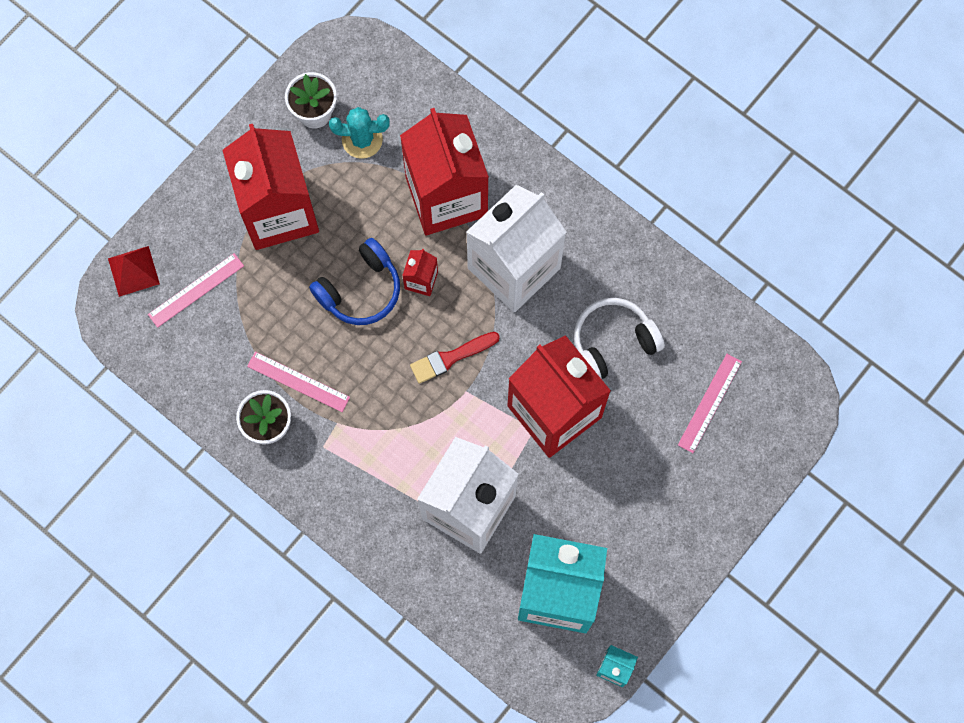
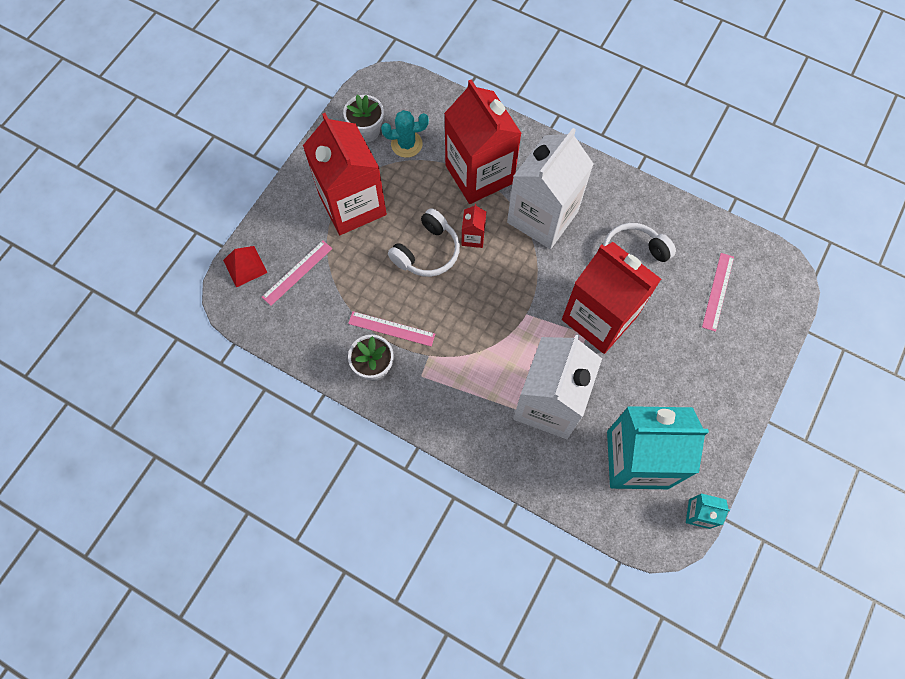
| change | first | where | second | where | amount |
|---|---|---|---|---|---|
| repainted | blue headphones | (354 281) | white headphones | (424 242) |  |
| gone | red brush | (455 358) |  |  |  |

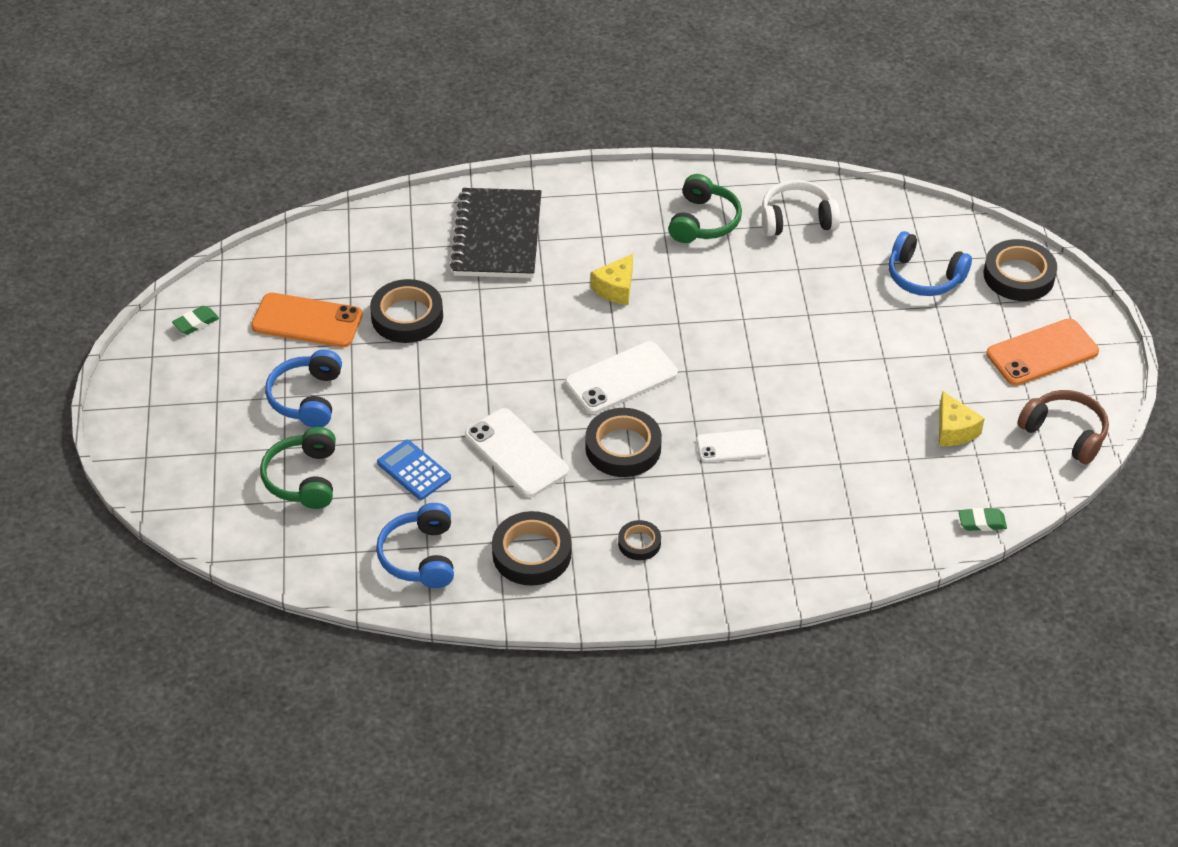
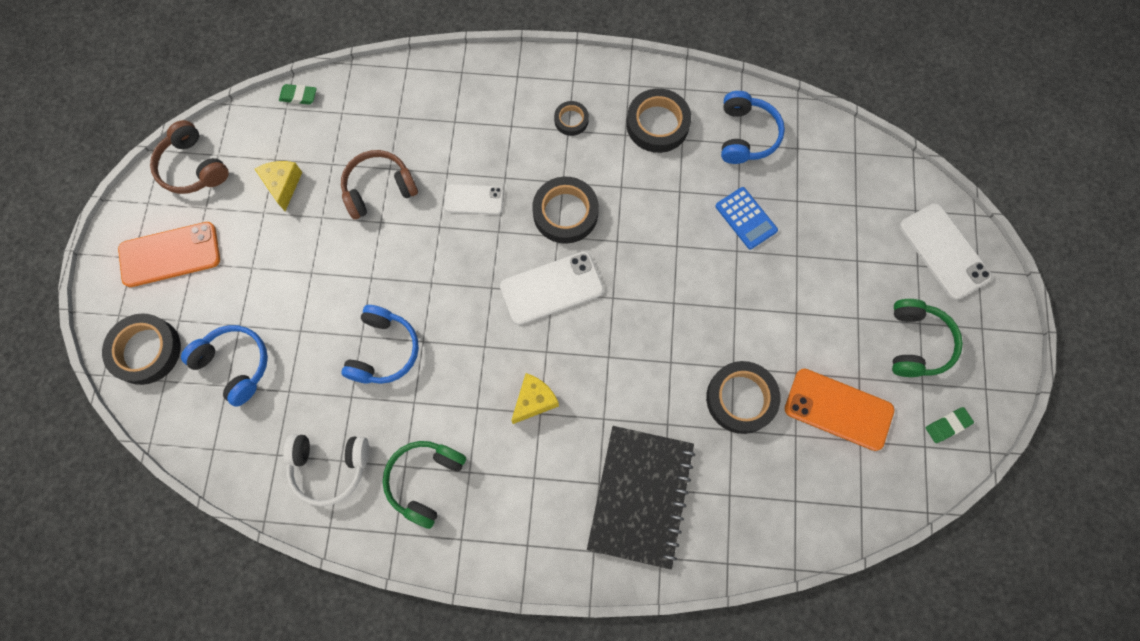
| change | first | where | second | where | amount |
|---|---|---|---|---|---|
| shifted | blue headphones | (303 388) |  | (380 344) |  |
| shifted | white phone | (517 453) |  | (946 251) |  |
| shifted | green headphones | (298 468) |  | (927 338) |  |
| new |  |  | brown headphones | (379 185) |  |

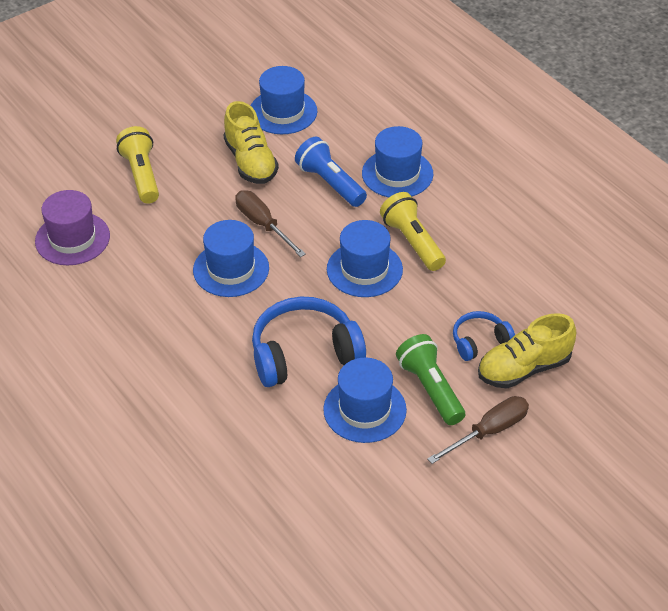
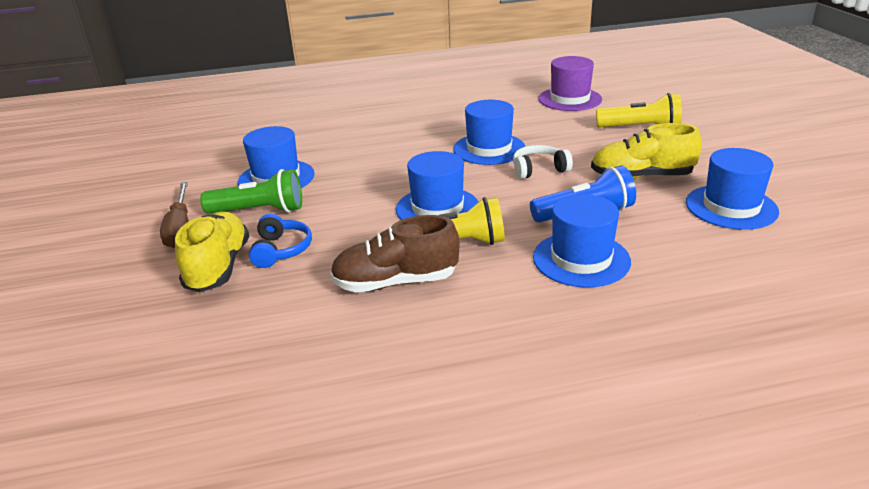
| change | first | where | second | where | amount |
|---|---|---|---|---|---|
| swapped | brown screwdriver | (270 223) | white headphones | (543 162) |  |
| gone | blue headphones | (309 342) |  |  |  |
| new |  |  | brown shoe | (395 254) |  |

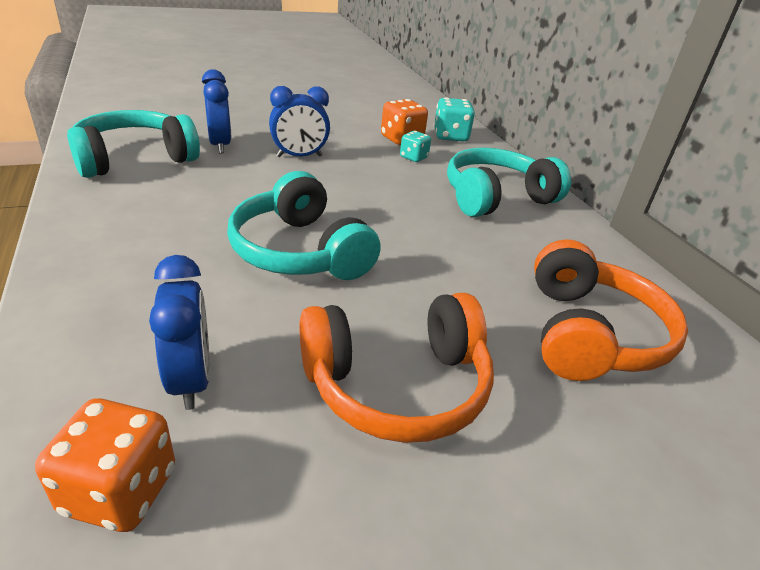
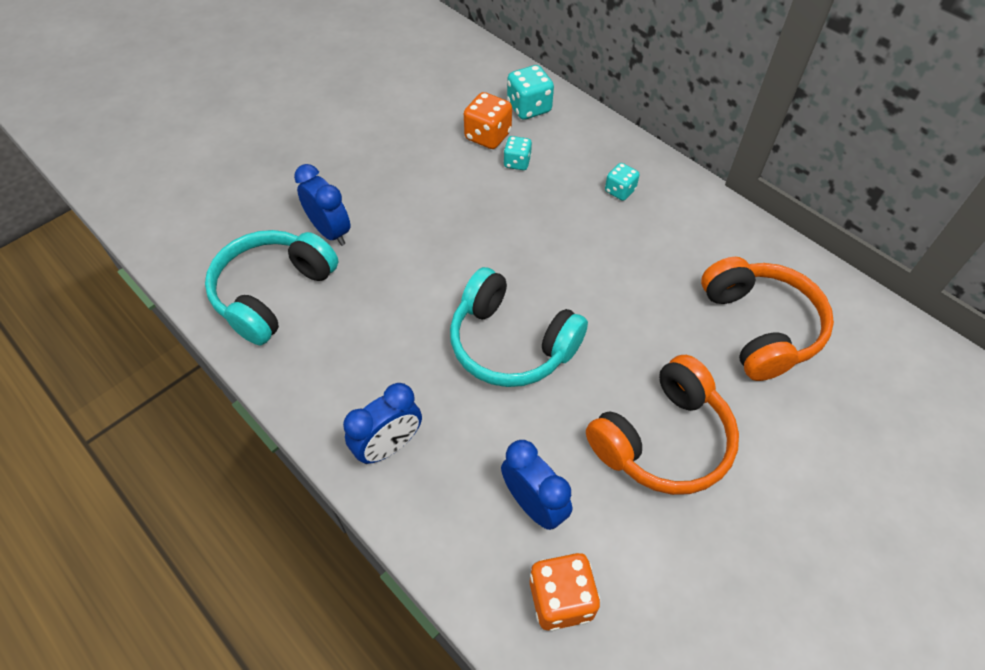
| change | first | where | second | where | amount |
|---|---|---|---|---|---|
| shifted | blue clock | (299 121) |  | (382 423) |  |
| swapped | turquoise headphones | (509 182) | turquoise dice | (622 182) |  |

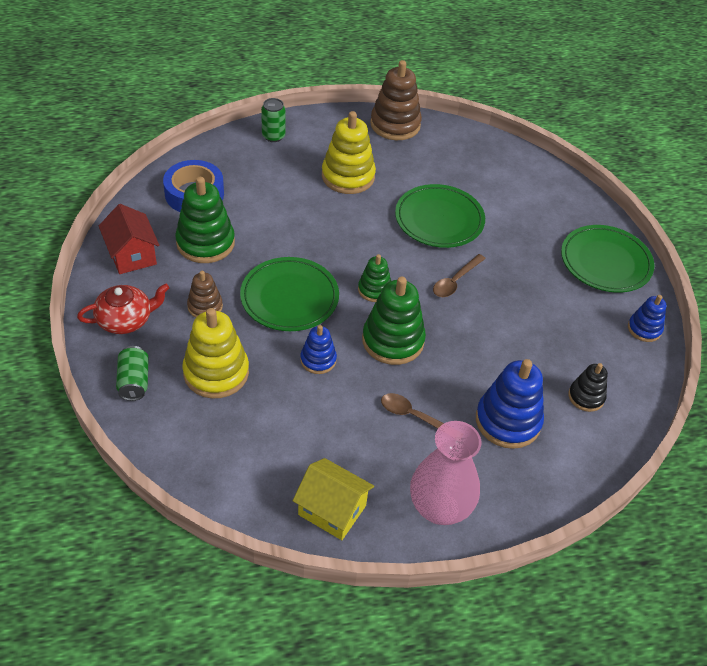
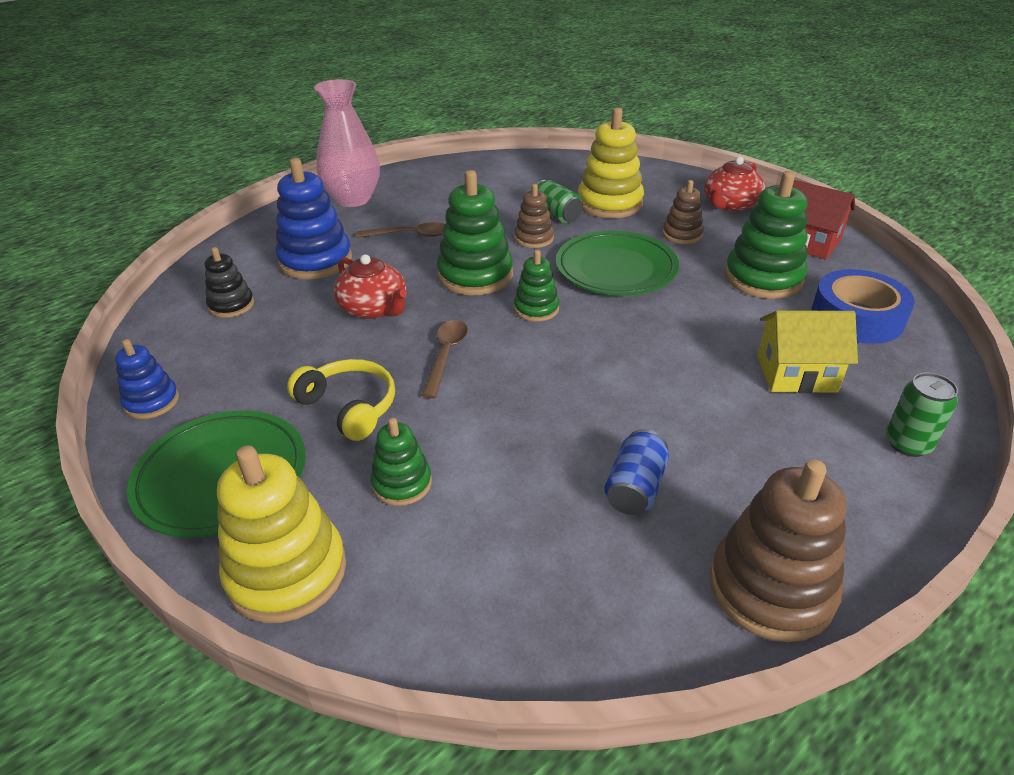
| change | first | where | second | where | amount |
|---|---|---|---|---|---|
| shifted | yellow stacking toy | (349 152) |  | (281 534) |  |
| gone | green plate | (440 216) |  |  |  |
| repainted | blue stacking toy | (318 349) | brown stacking toy | (534 216) |  |
| shifted | green can | (132 373) |  | (559 201) |  |
| shifted | yellow house | (333 499) |  | (807 352) |  |
| new |  |  | red teapot | (370 286) |  |
| new |  |  | yellow headphones | (341 400) |  |
| new |  |  | green stacking toy | (401 462) |  |
| new |  |  | blue can | (636 472) |  |

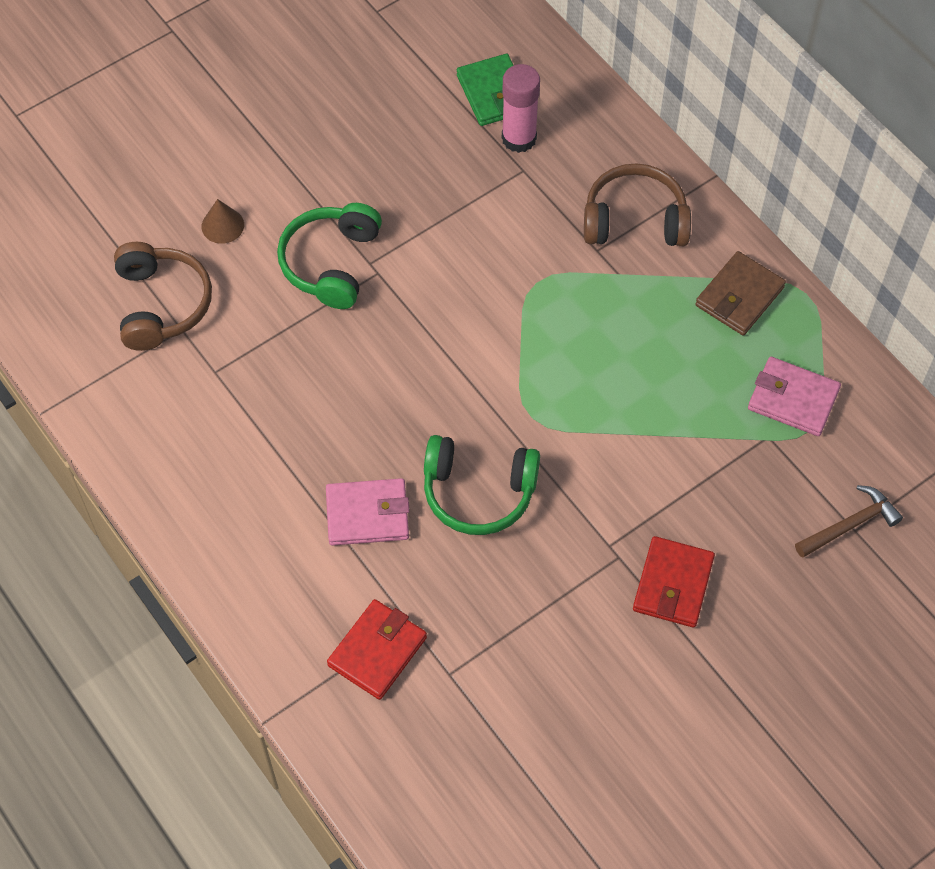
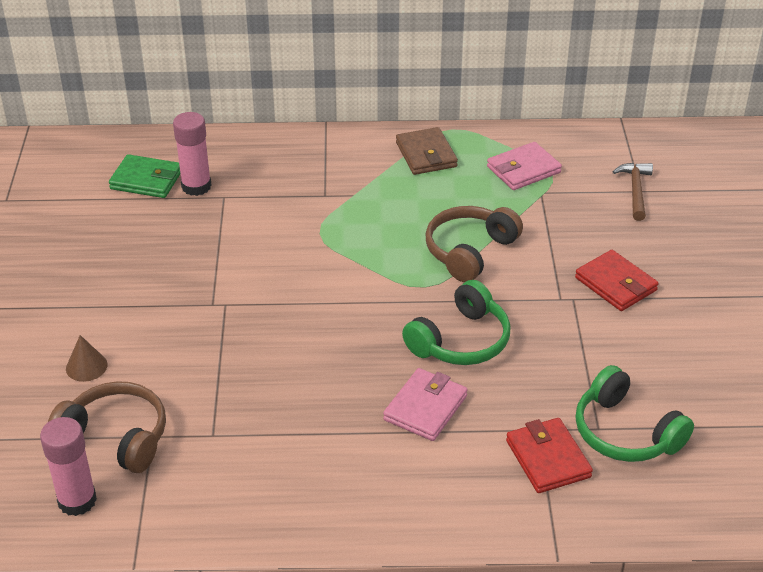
| change | first | where | second | where | amount |
|---|---|---|---|---|---|
| shifted | brown headphones | (637 204) |  | (474 244) |  |
| shifted | green headphones | (329 256) |  | (635 413) |  |
| new |  |  | pink glue stick | (68 466) |  |

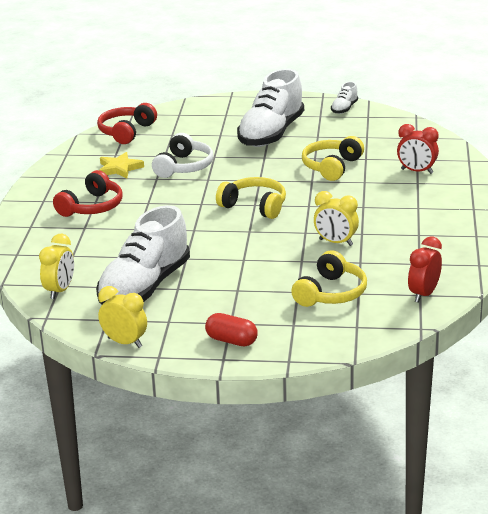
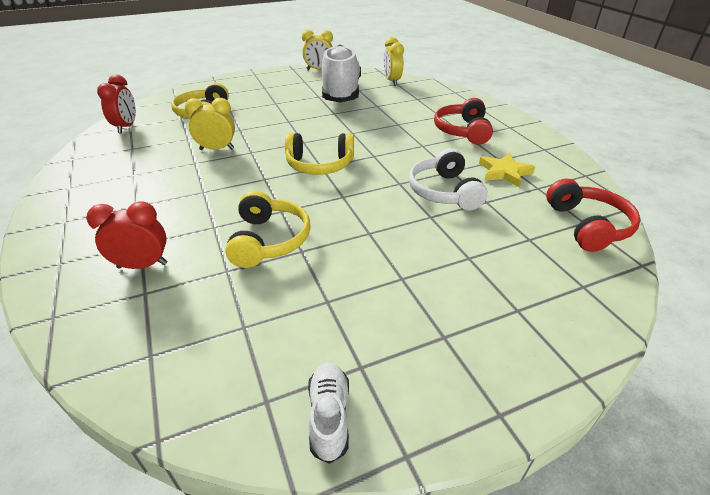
| change | first | where | second | where | amount |
|---|---|---|---|---|---|
| gone | white shoe | (270 107) |  |  |  |
| gone | red capsule | (231 329) |  |  |  |

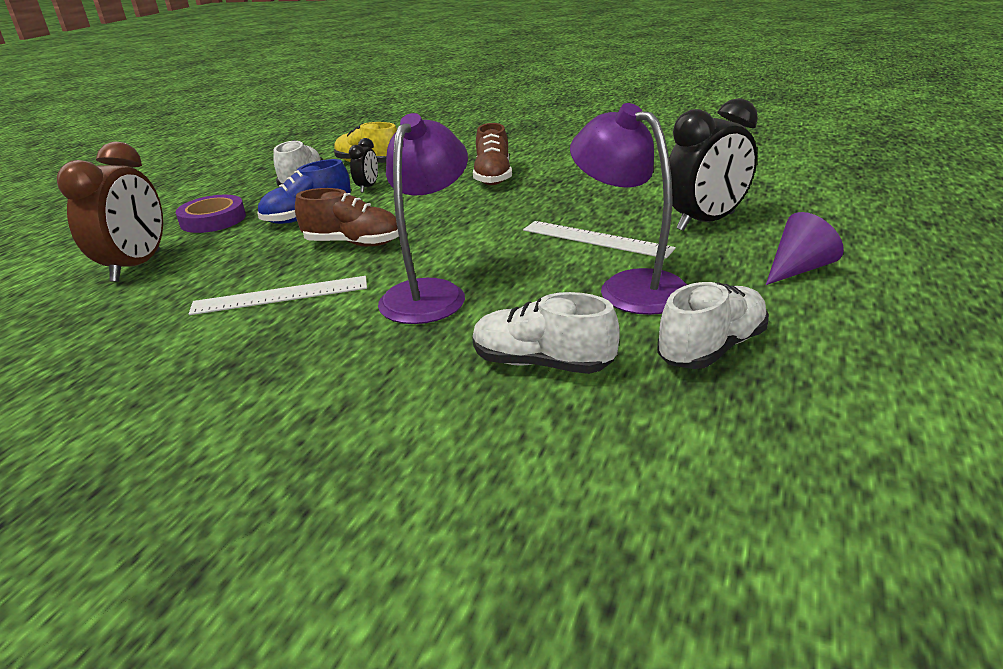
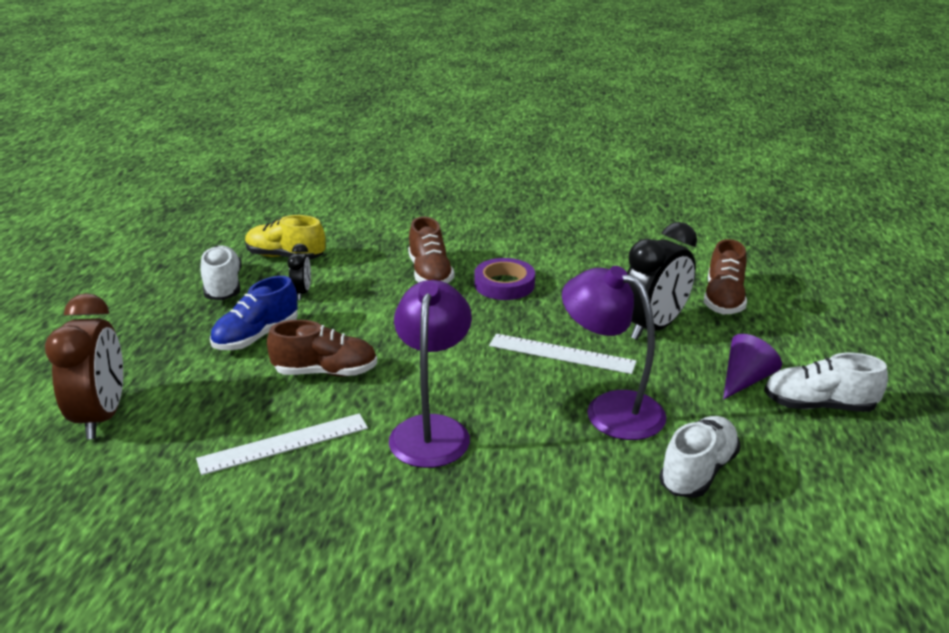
| change | first | where | second | where | amount |
|---|---|---|---|---|---|
| shifted | purple tape | (211 214) |  | (505 279) |  |
| shifted | white shoe | (546 333) |  | (826 382) |  |
| new |  |  | brown shoe | (725 276) |  |

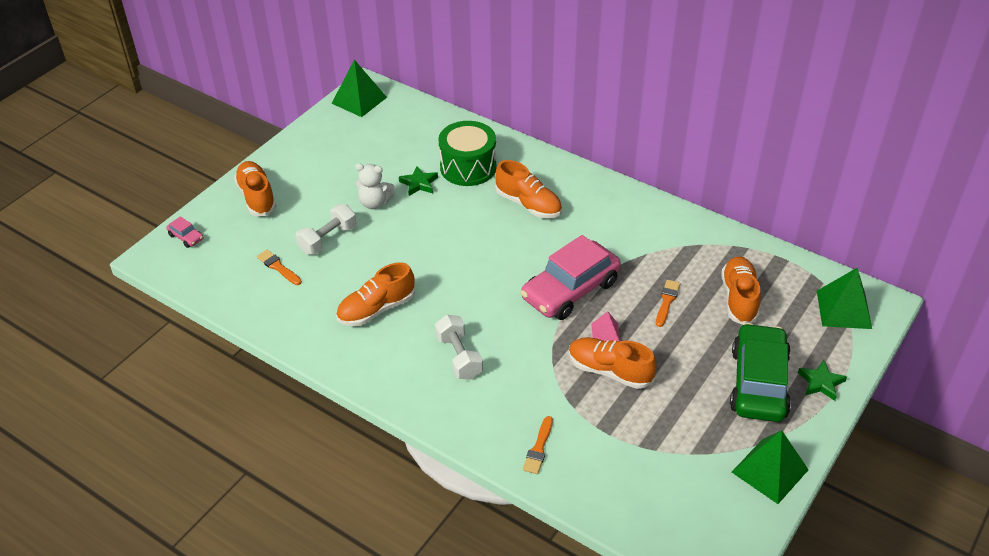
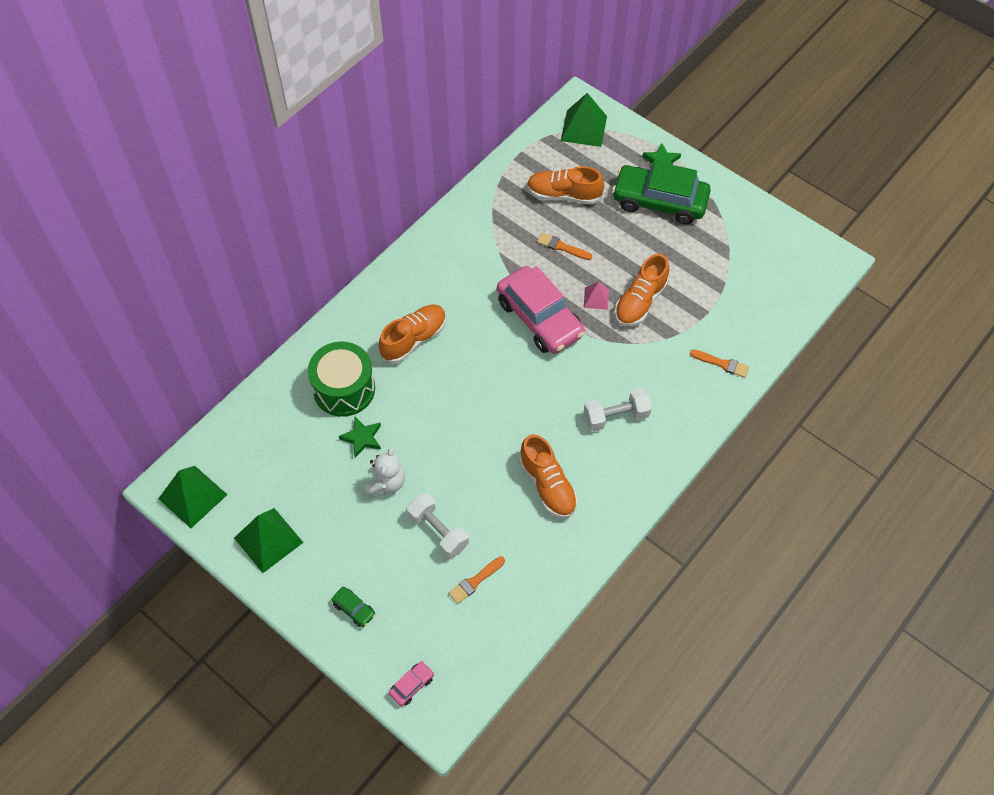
| change | first | where | second | where | amount |
|---|---|---|---|---|---|
| swapped | orange shoe | (255 188) | green car | (353 607) |  |
| shifted | green pyramid | (770 467) |  | (269 540) |  |

